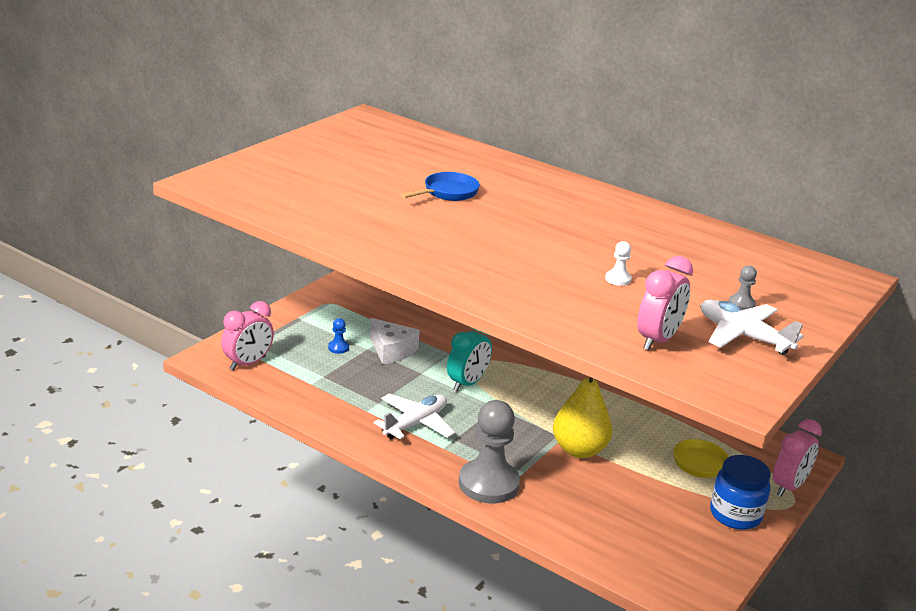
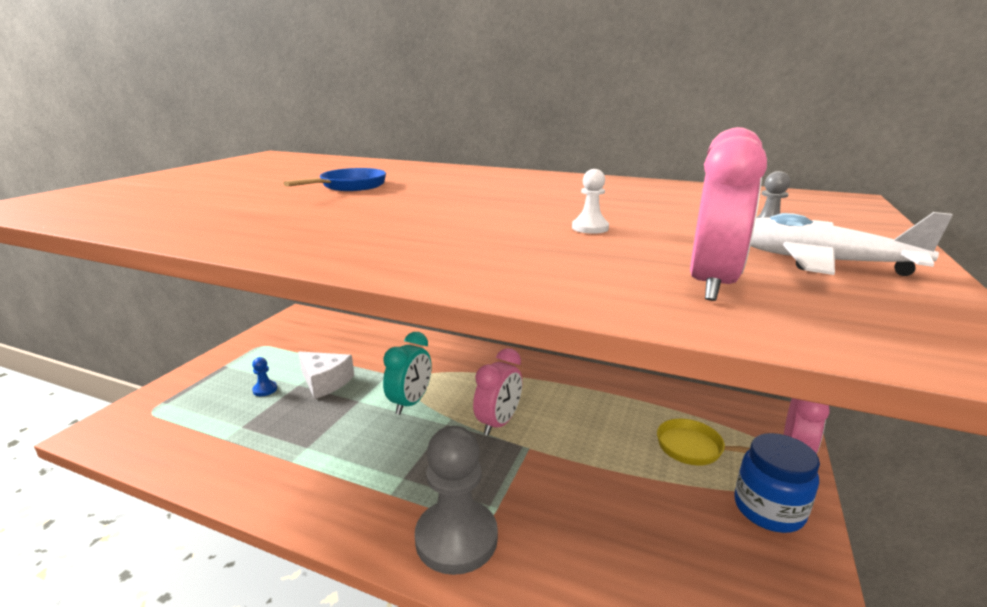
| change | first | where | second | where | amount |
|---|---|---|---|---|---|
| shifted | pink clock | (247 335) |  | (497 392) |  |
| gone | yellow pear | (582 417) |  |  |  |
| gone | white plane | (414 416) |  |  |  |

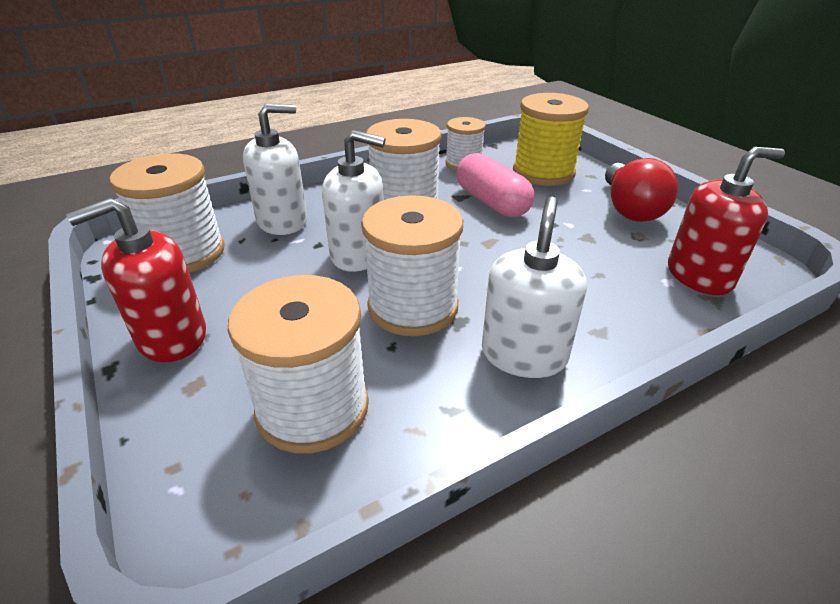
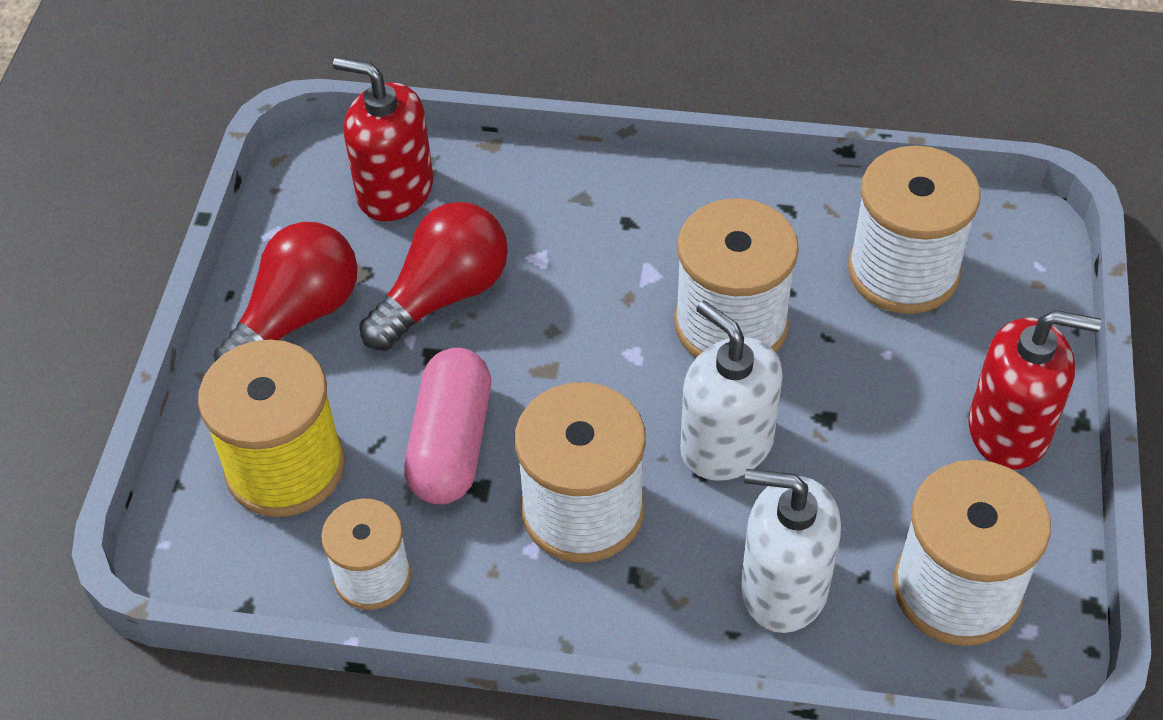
| change | first | where | second | where | amount |
|---|---|---|---|---|---|
| gone | white soap dispenser | (534 287) |  |  |  |
| new |  |  | red light bulb | (433 276) |  |

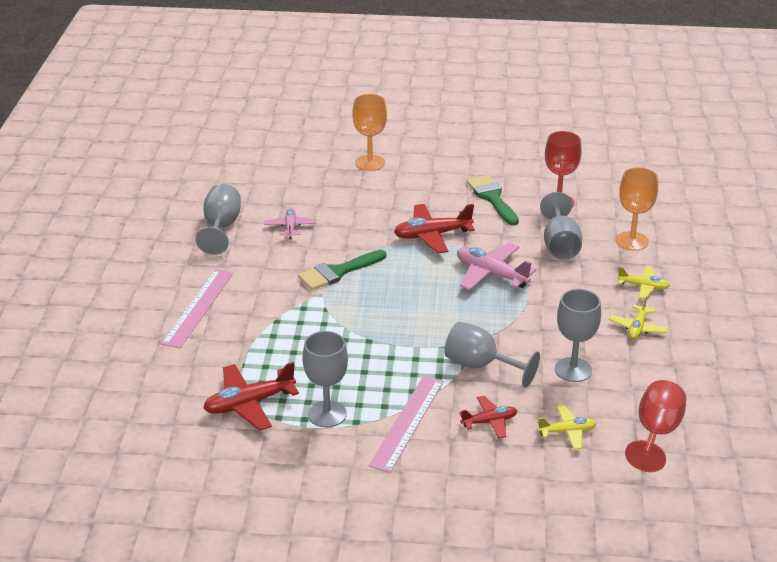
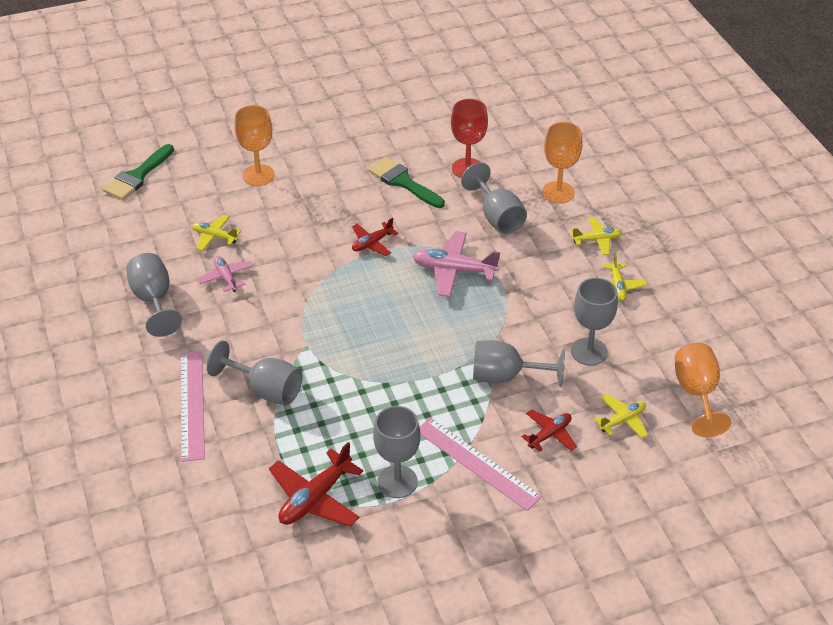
| change | first | where | second | where | amount |
|---|---|---|---|---|---|
| scaled | red plane | (434 228) |  | (375 237) | x0.60 |
| shifted | green brush | (342 270) |  | (138 172) |  |
| rotated | pink ruler | (406 424) |  | (481 464) | 45 degrees counterclockwise |
| repainted | red goblet | (655 426) | orange goblet | (702 390) |  |
| new |  |  | yellow plane | (216 233) |  |
| new |  |  | grey goblet | (255 372) |  |

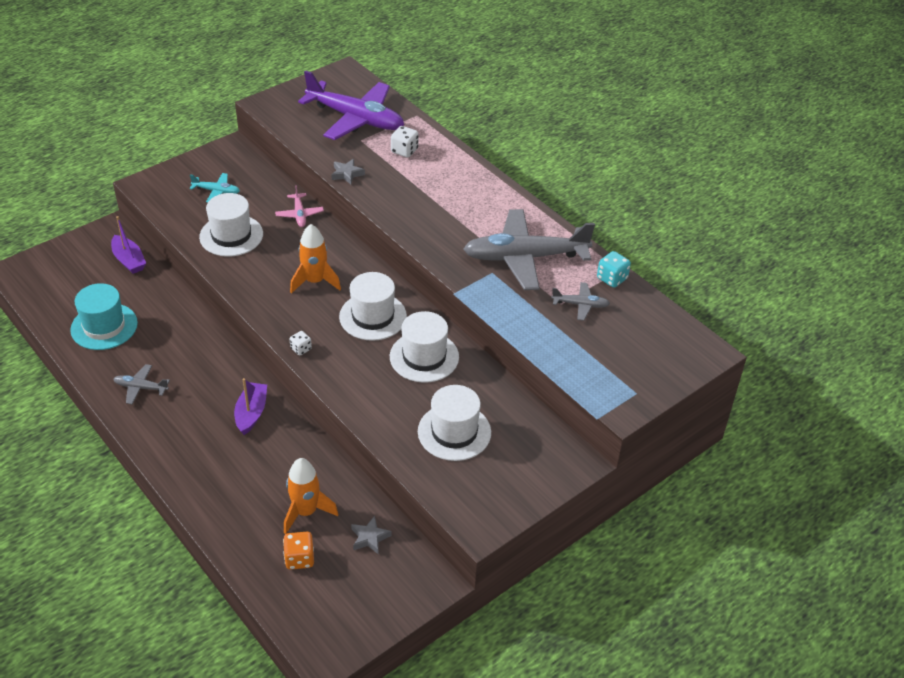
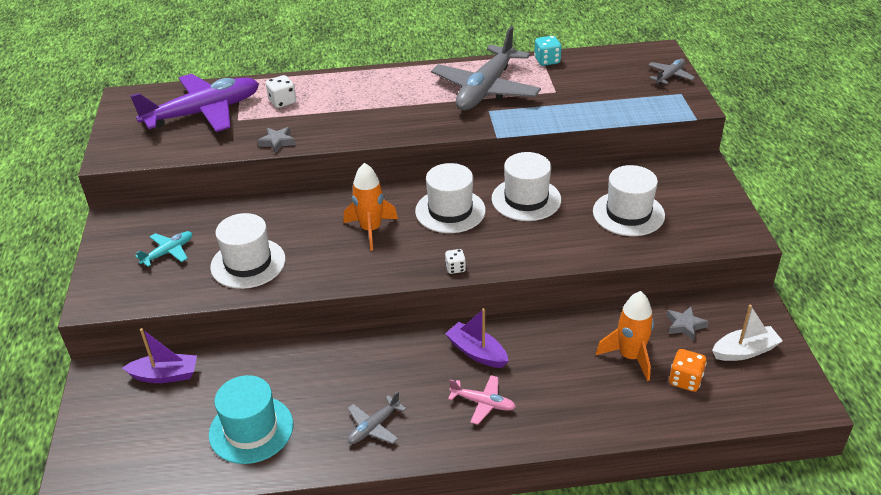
| change | first | where | second | where | amount |
|---|---|---|---|---|---|
| shifted | pink plane | (299 206) |  | (482 400) |  |
| shifted | grey plane | (580 301) |  | (671 71) |  |
| new |  |  | white boat | (747 333) |  |

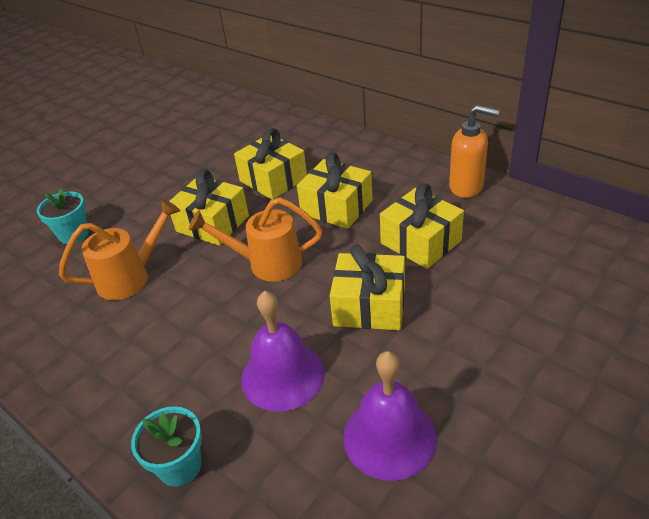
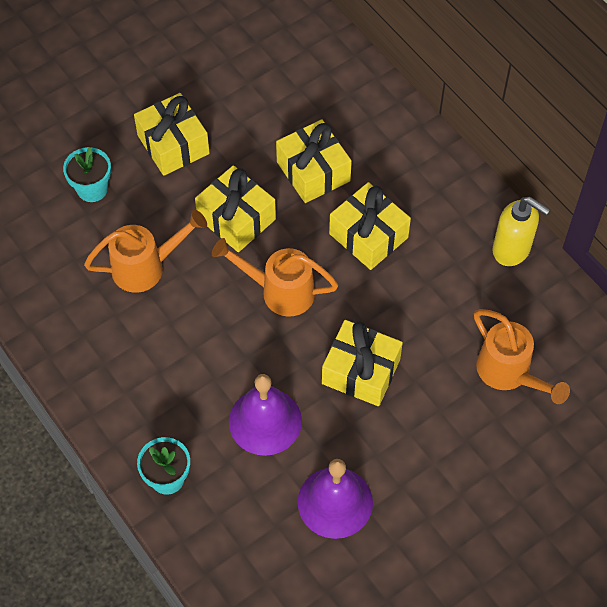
| change | first | where | second | where | amount |
|---|---|---|---|---|---|
| repainted | orange soap dispenser | (474 151) | yellow soap dispenser | (521 231) |  |
| shifted | yellow gift | (422 226) |  | (172 134) |  |
| new |  |  | orange watering can | (522 356) |  |

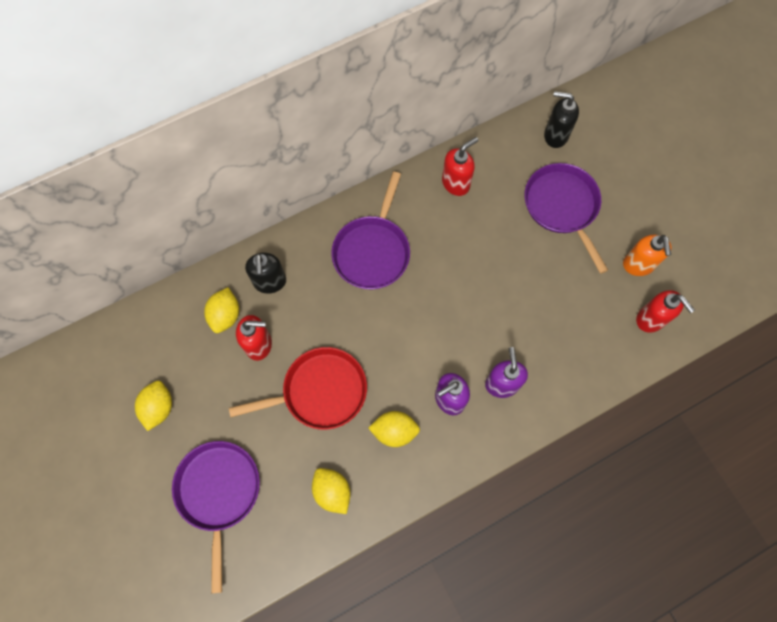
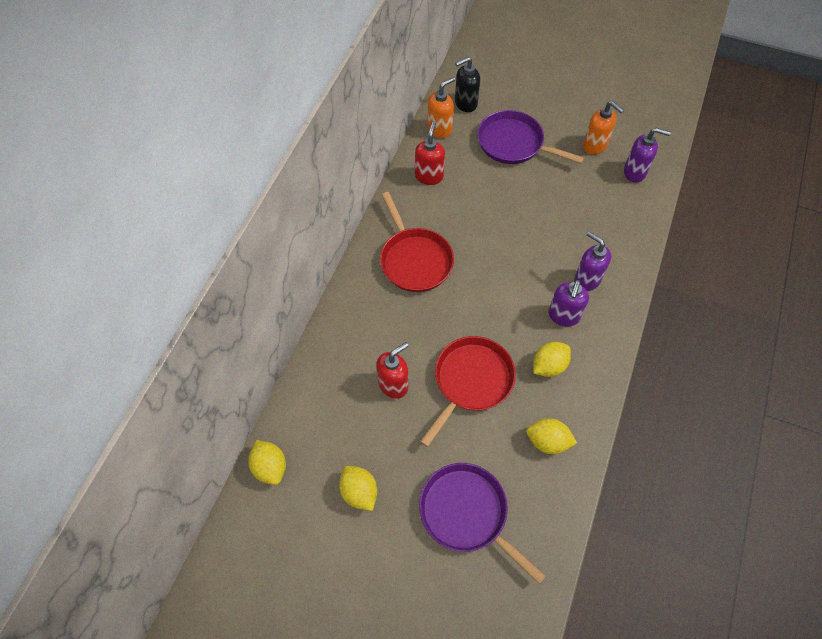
| change | first | where | second | where | amount |
|---|---|---|---|---|---|
| repainted | purple pan | (370 230) | red pan | (417 242) |  |
| gone | black soap dispenser | (265 273) |  |  |  |
| shifted | yellow lemon | (221 310) |  | (267 462) |  |
| repainted | red soap dispenser | (665 311) | purple soap dispenser | (647 155) |  |
| new |  |  | orange soap dispenser | (441 107) |  |

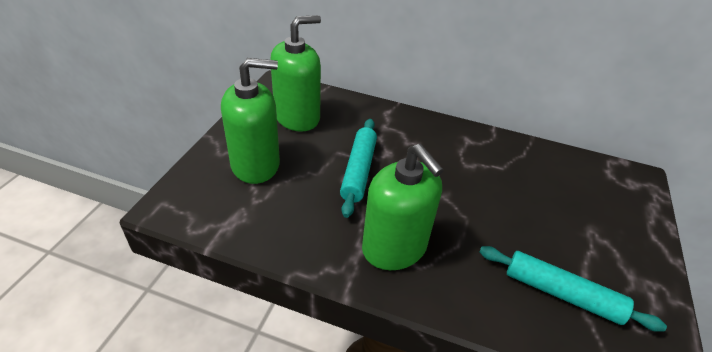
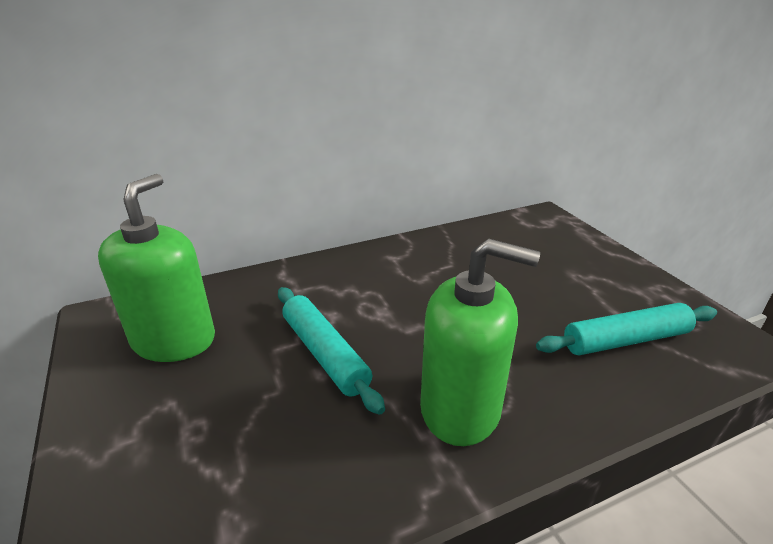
| change | first | where | second | where | amount |
|---|---|---|---|---|---|
| gone | green soap dispenser | (250 121) |  |  |  |

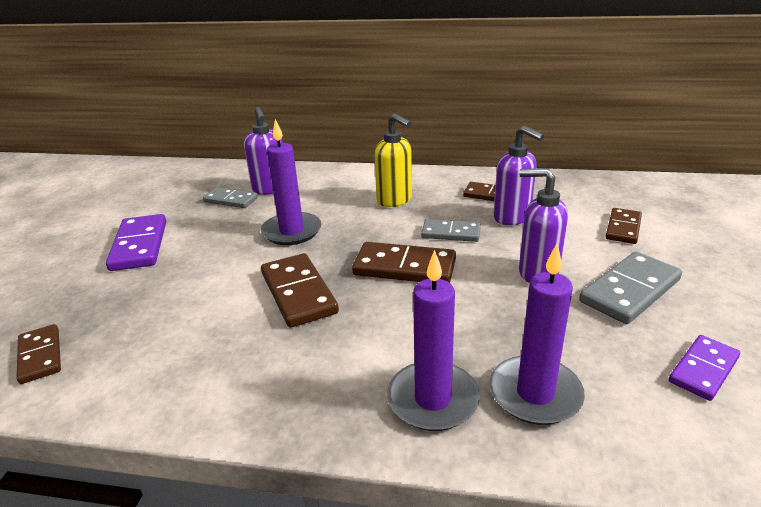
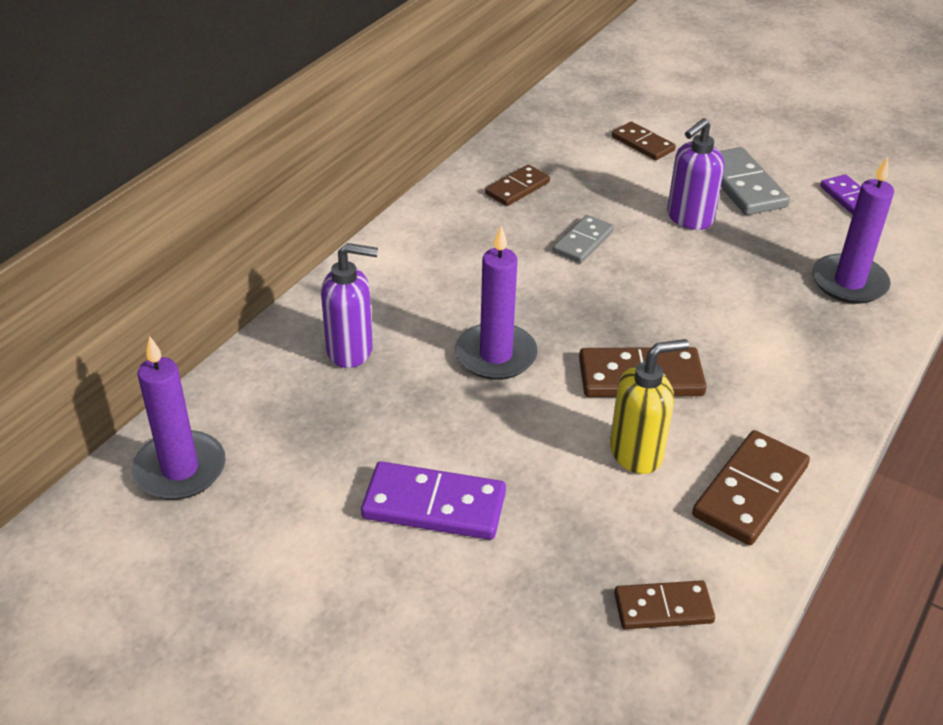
| change | first | where | second | where | amount |
|---|---|---|---|---|---|
| shifted | yellow soap dispenser | (393 160) |  | (649 406) |  |
| gone | purple soap dispenser | (518 175) |  |  |  |
| gone | grey domino | (230 197) |  |  |  |
| shifted | brown domino | (404 262) |  | (751 487) |  |
| shifted | purple candle | (433 340) |  | (179 418) |  |

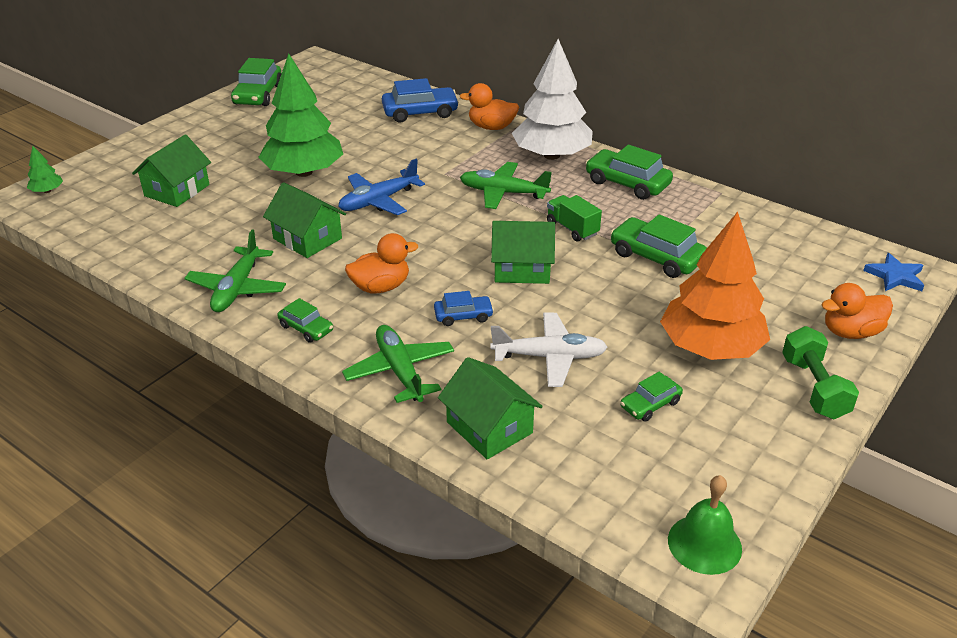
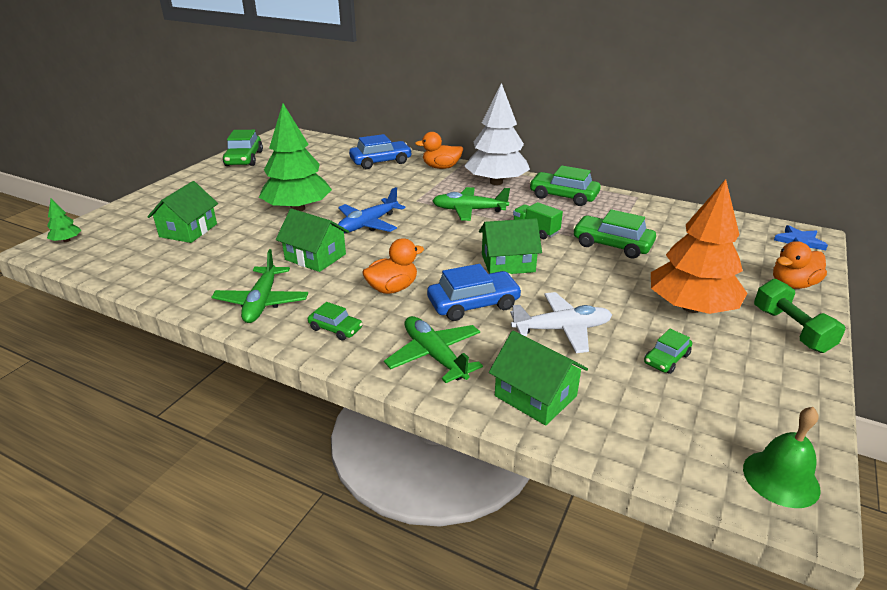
| change | first | where | second | where | amount |
|---|---|---|---|---|---|
| scaled | blue car | (464 308) |  | (474 292) | x1.75 |

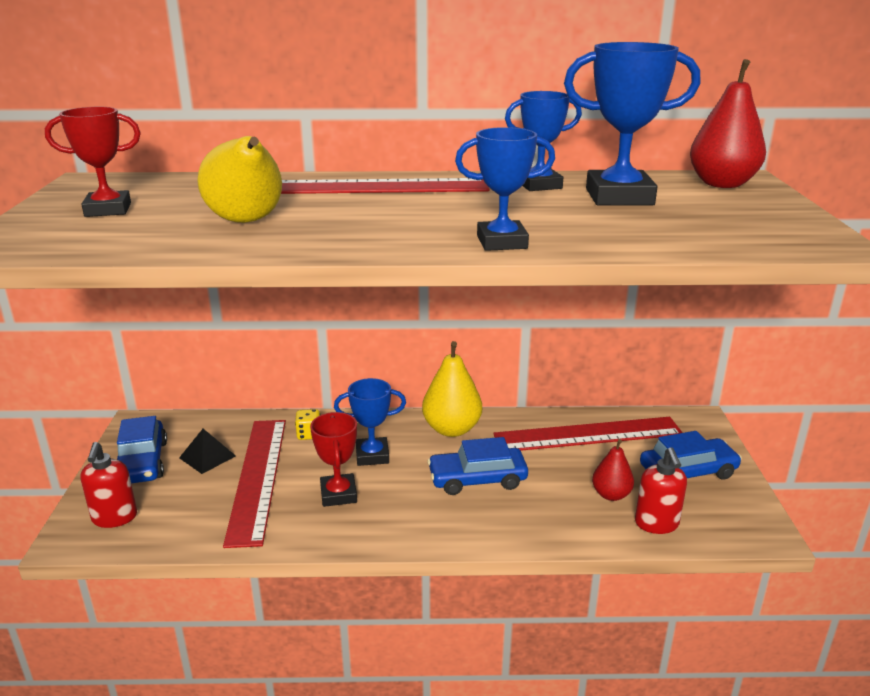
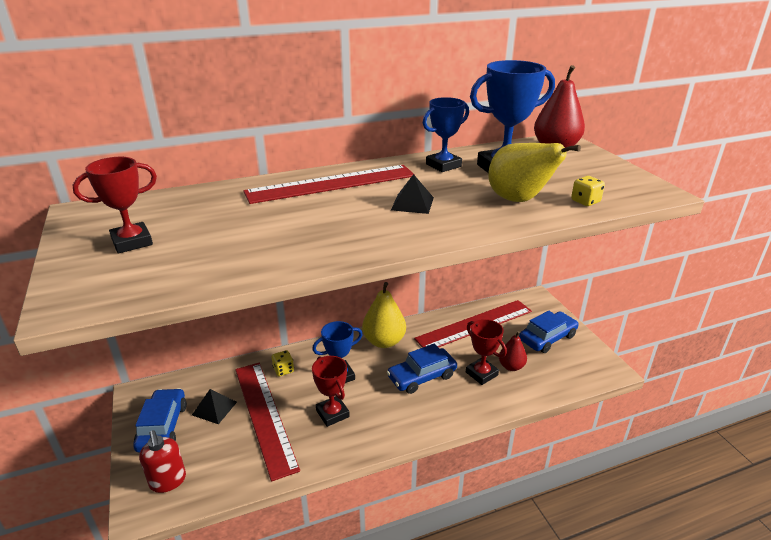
| change | first | where | second | where | amount |
|---|---|---|---|---|---|
| gone | blue trophy | (505 189) |  |  |  |
| shifted | yellow pear | (239 179) |  | (534 172) |  |
| rotated | blue car | (142 450) |  | (160 420) | 150 degrees counterclockwise |
| gone | red soap dispenser | (661 490) |  |  |  |
| new |  |  | black pyramid | (412 194) |  |
| new |  |  | yellow dice | (588 191) |  |
| new |  |  | red trophy | (486 352) |  |

